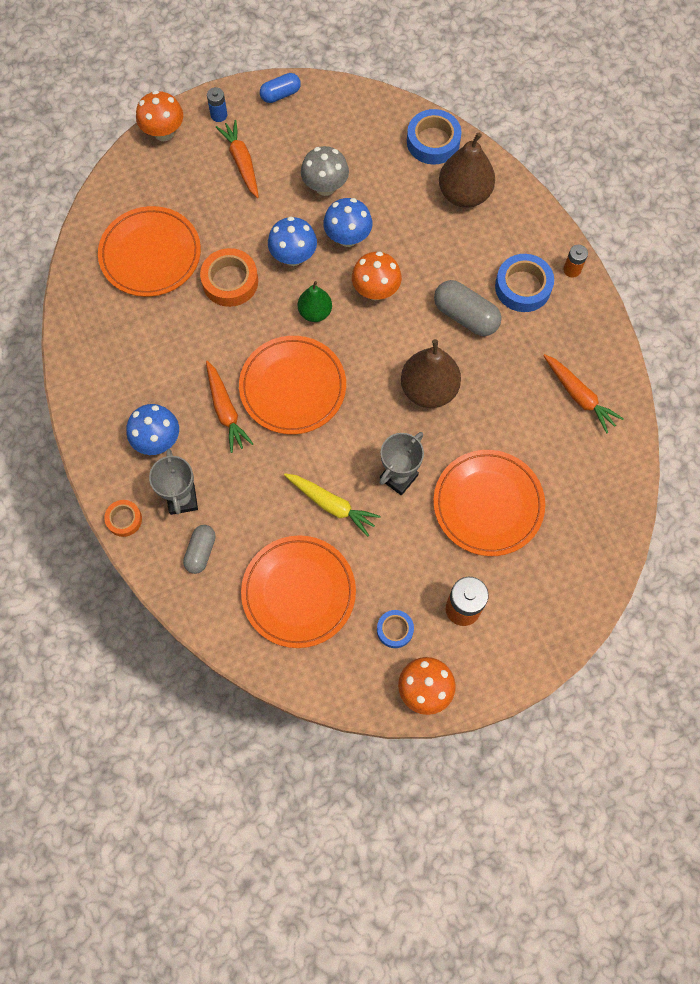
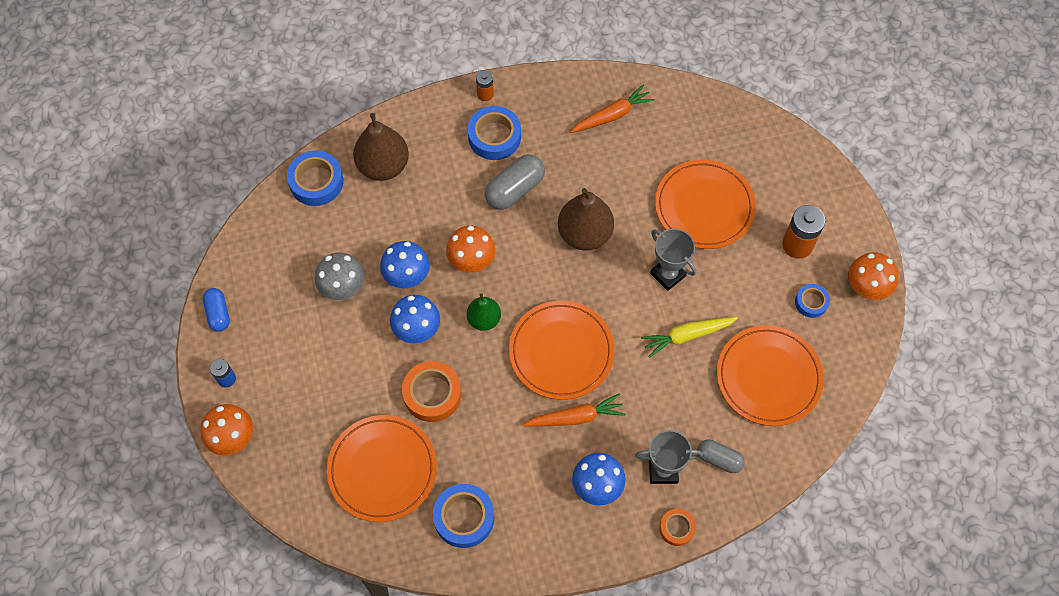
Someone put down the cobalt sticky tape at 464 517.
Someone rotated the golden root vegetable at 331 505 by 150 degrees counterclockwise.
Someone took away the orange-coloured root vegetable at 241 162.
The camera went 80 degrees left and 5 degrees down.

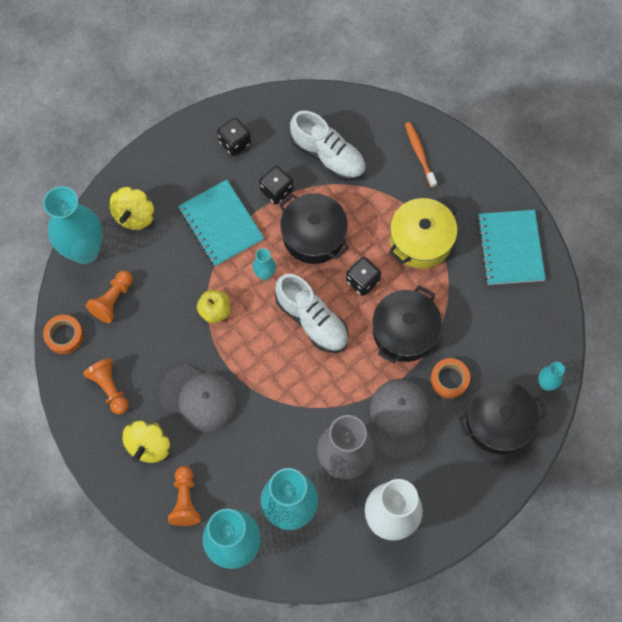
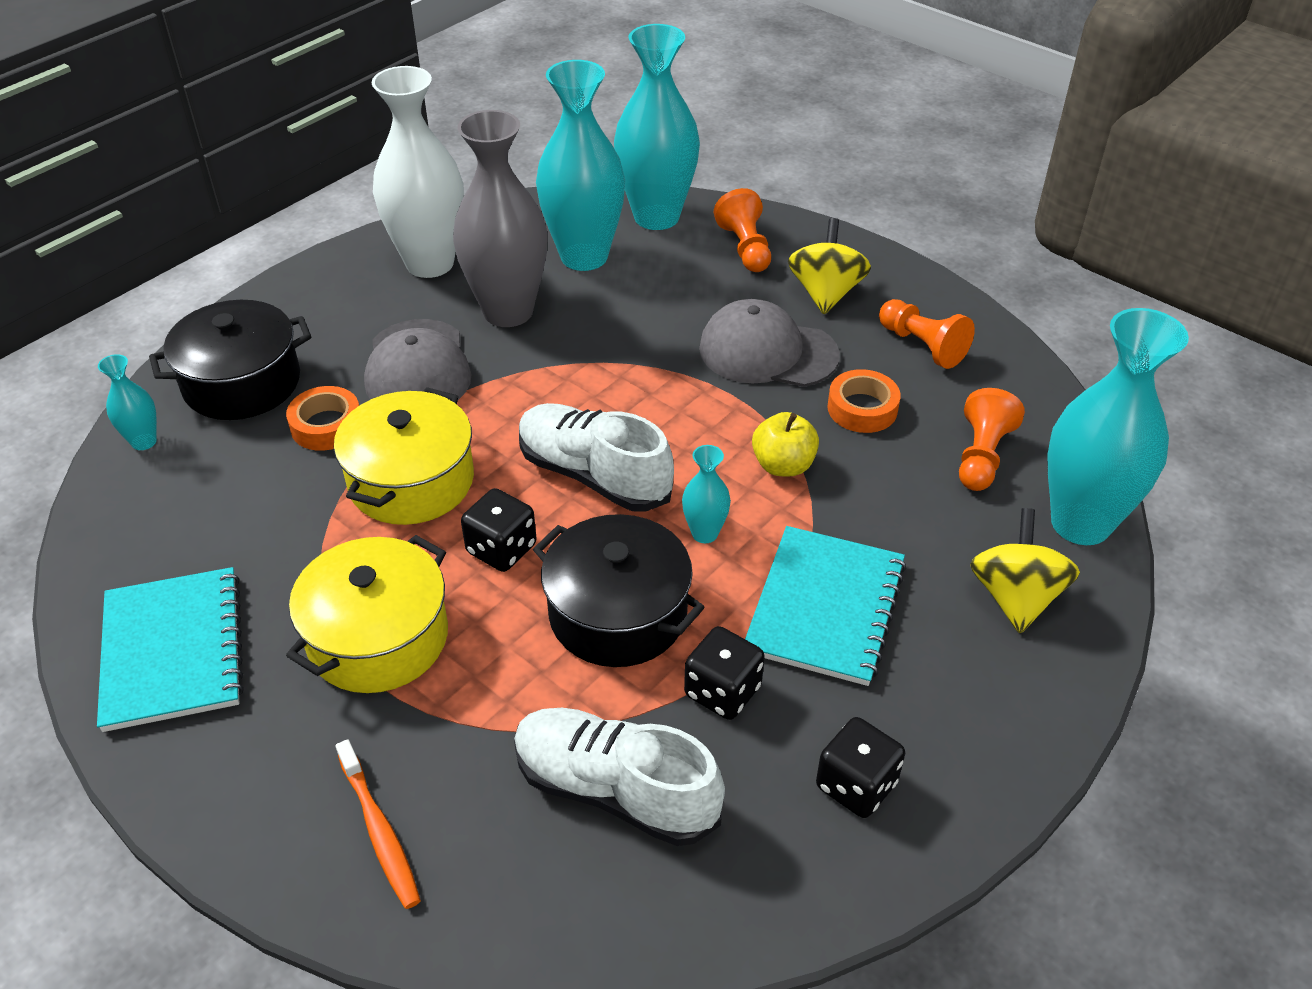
Someone repainted the black stockpot at 404 331, which became the golden stockpot at 411 481.
Someone rotated the teal notepad at 221 224 by 60 degrees clockwise.
Someone carried the orange-coloured sticky tape from 64 336 to 862 408.
The camera went 170 degrees right and 25 degrees down.

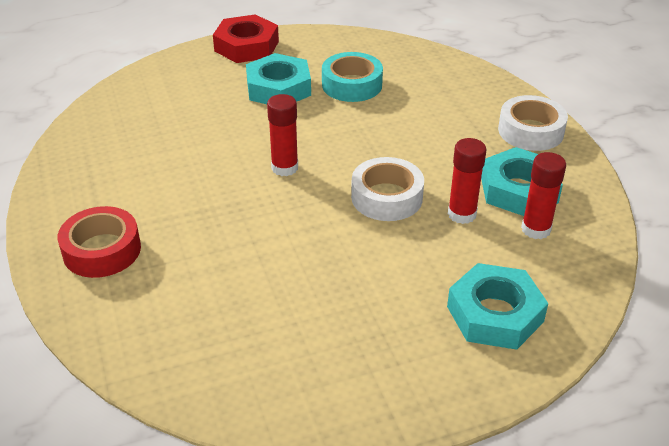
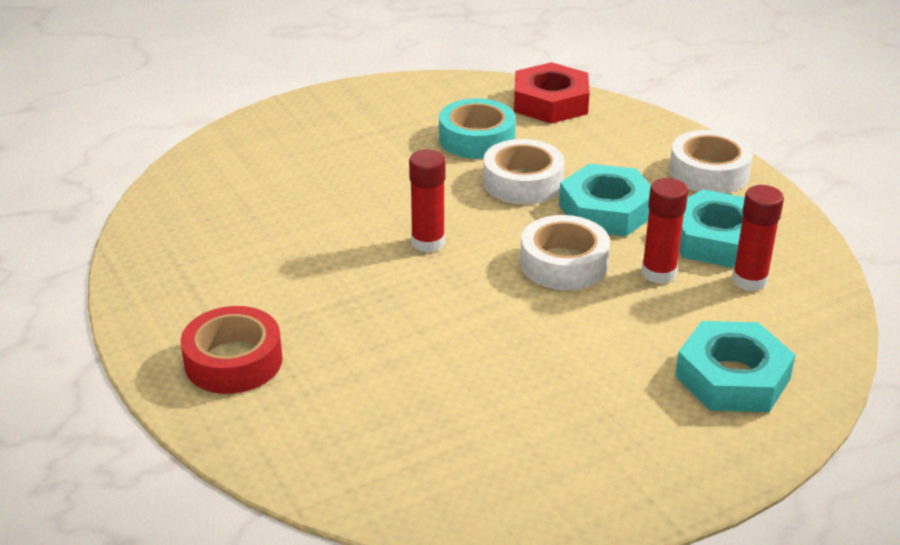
Someone put down the snow-white sticky tape at 522 182.
Someone carried the red hex nut from 246 46 to 550 102.
Someone carried the teal hex nut from 278 88 to 606 210.
The camera went 10 degrees left and 5 degrees down.

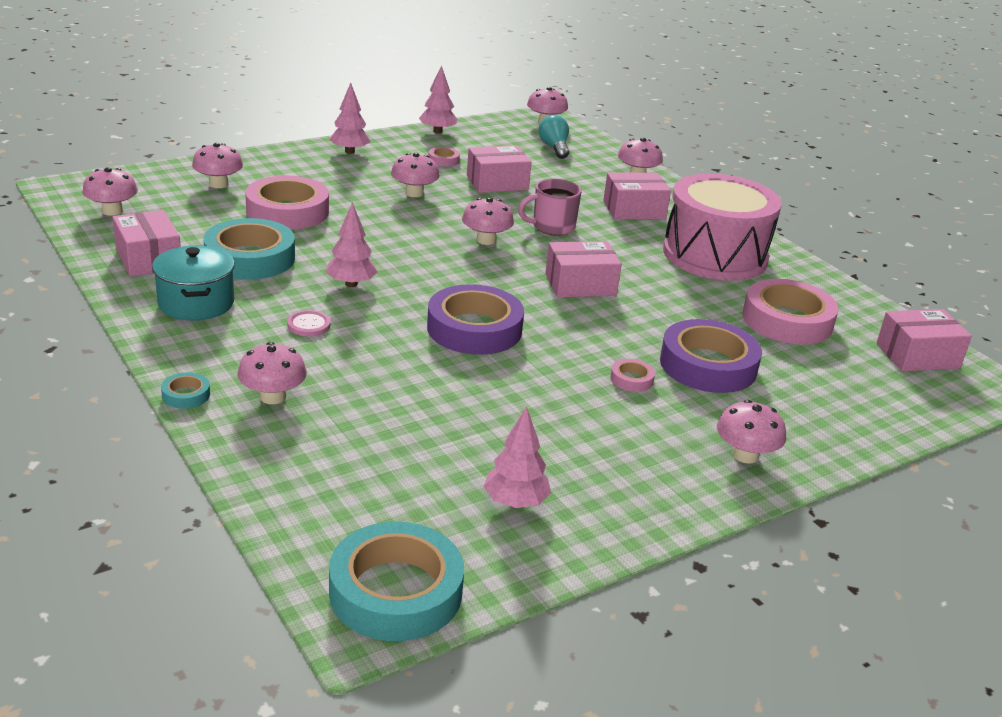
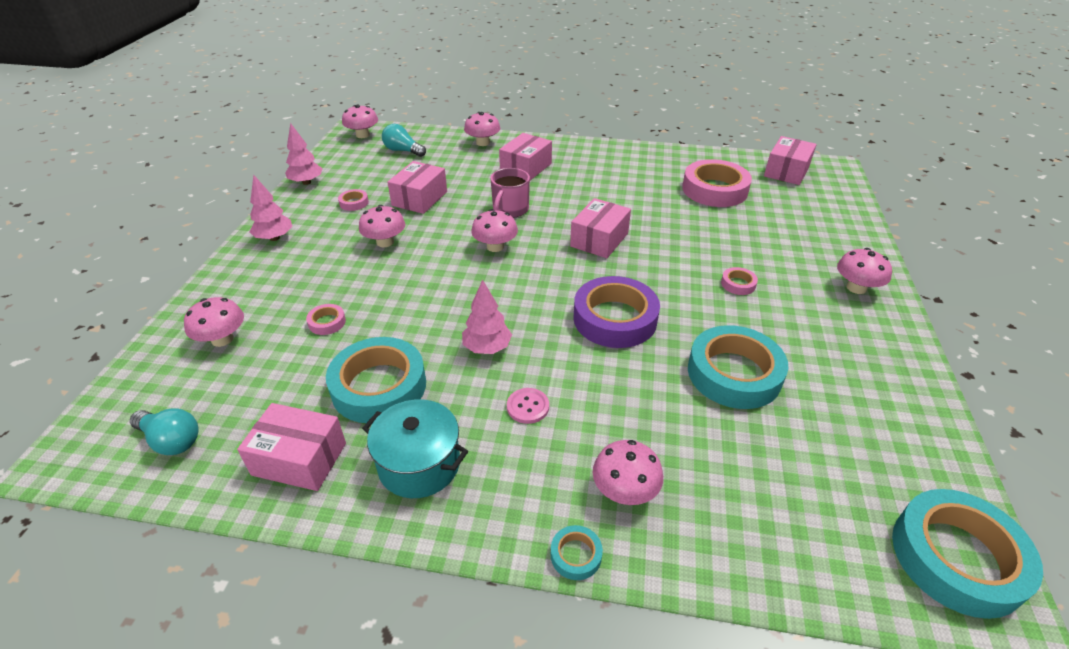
Someone swapped the rose-pink mushroom at 112 211 for the teal lightbulb at 171 440.
Someone scaled the rose-pink sticky tape at 287 211 by 0.43.
Someone put down the teal sticky tape at 734 373.
Someone took away the rose-pink toy tree at 515 502.
Someone took away the violet sticky tape at 708 365.
Someone took away the rose-pink snare drum at 715 255.
The camera went 45 degrees left and 10 degrees up.

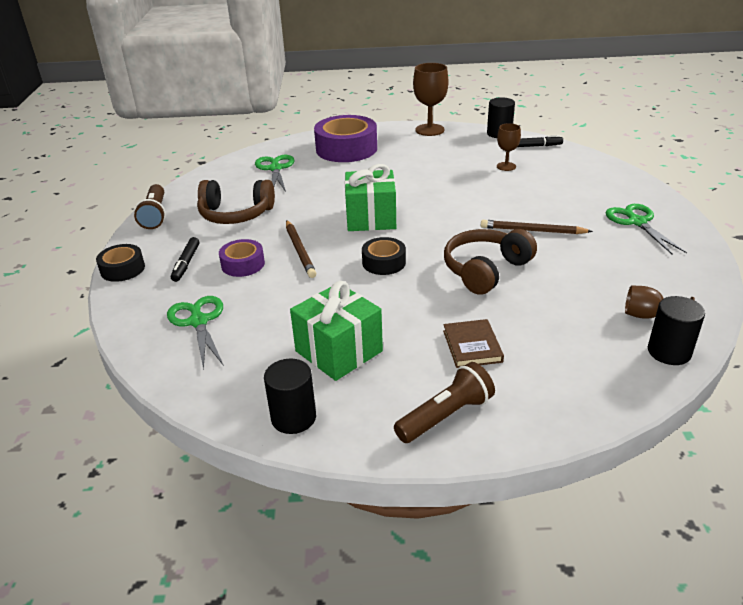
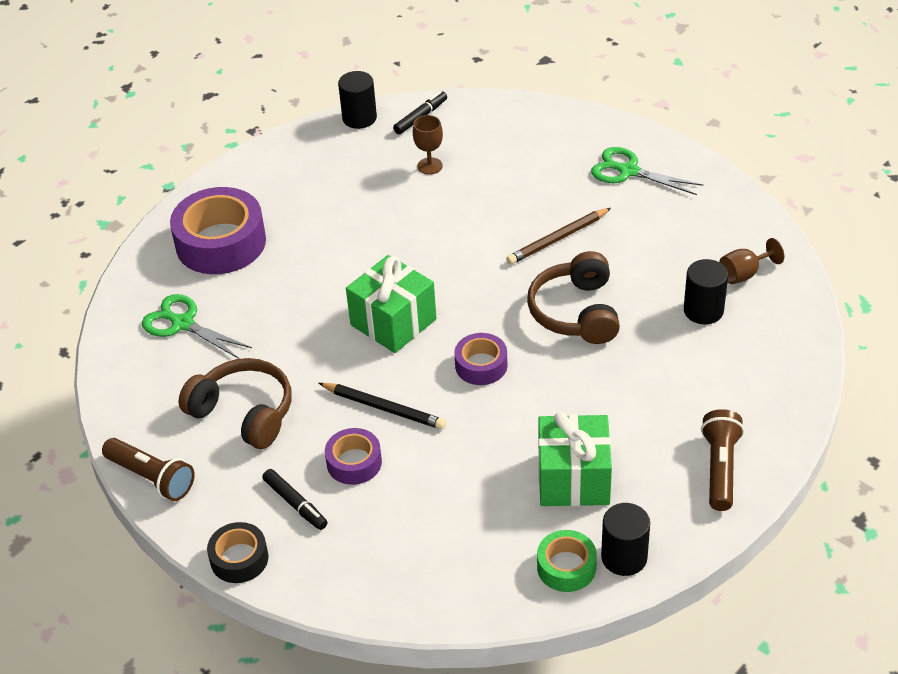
Someone rotated the dark brown over-ear headphones at 236 214 by 105 degrees counterclockwise.
Someone repainted the dark brown wooden pencil at 299 251, which became the black wooden pencil at 384 408.
Someone repainted the black sticky tape at 384 262, which became the violet sticky tape at 481 365.
Someone put down the emerald sticky tape at 566 567.
Someone carried the black cylinder from 669 352 to 703 310.
Someone took away the emerald shears at 198 322.
Someone took away the dark brown wine glass at 429 130.
Someone took away the dark brown book at 472 346.
The camera went 45 degrees left and 10 degrees up.

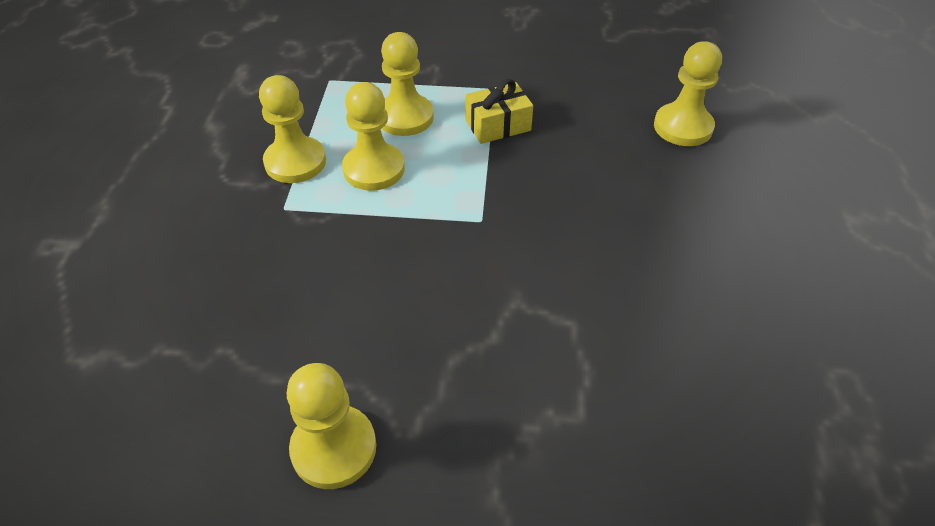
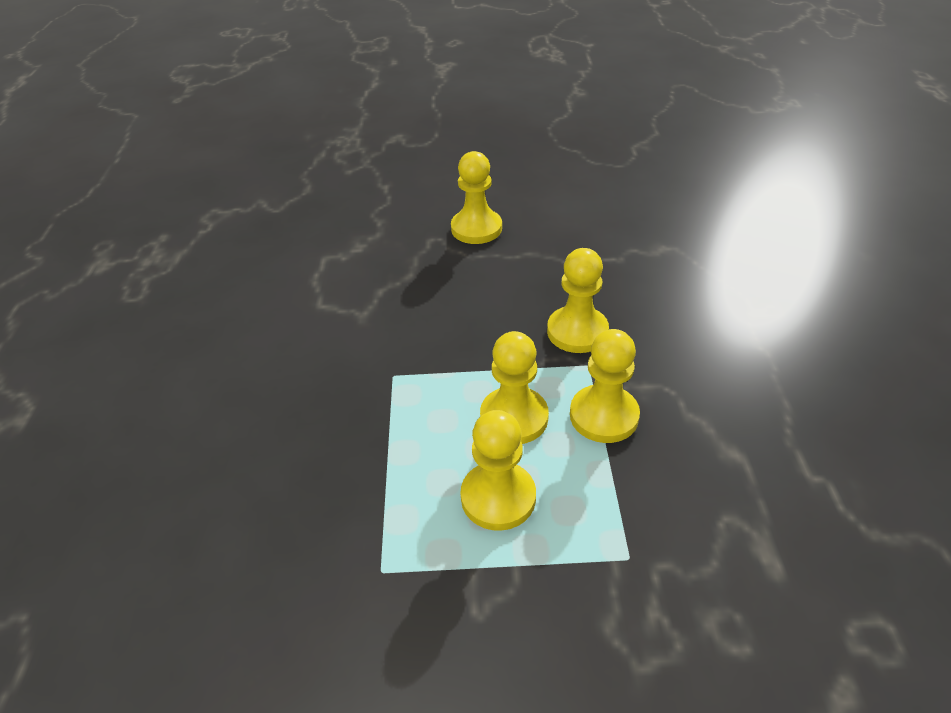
Someone carried the golden pawn from 683 127 to 577 331.
Someone took away the golden wrapped gift at 498 125.
The camera went 175 degrees right and 5 degrees down.

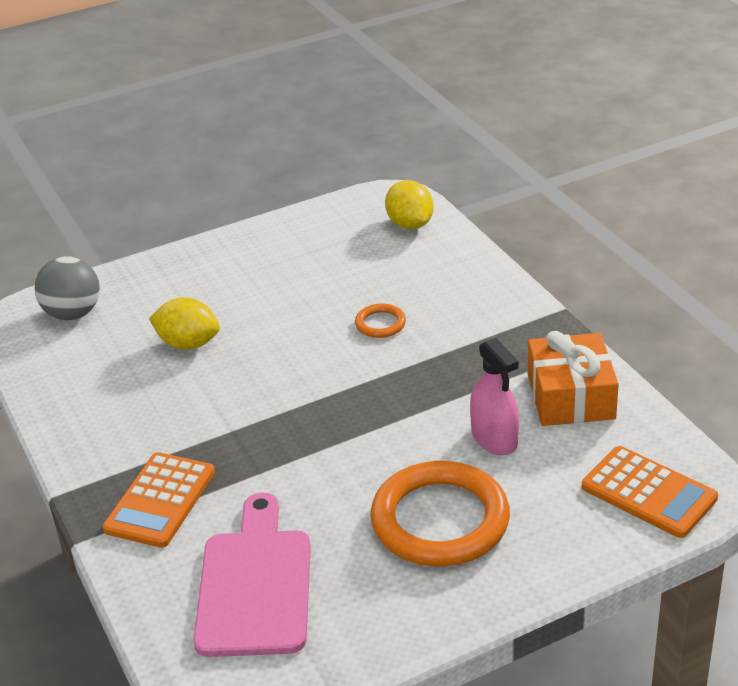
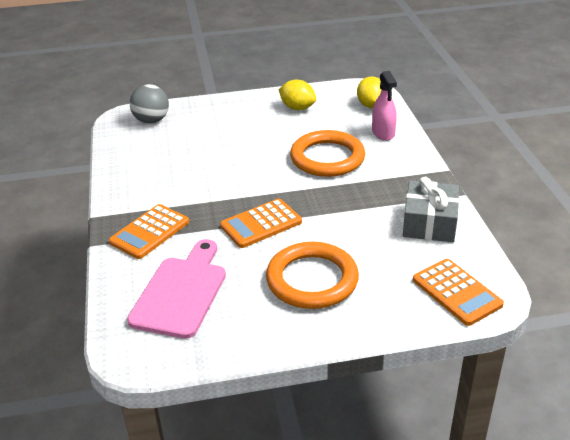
Someone put down the orange-coloured adding machine at 261 224.
Someone carried the golden toy lemon from 188 344 to 297 108.
Someone scaled the orange-coloured hoop at 380 324 by 2.27.
Someone carried the rose-pink spray cleaner from 494 439 to 383 133.
Someone repainted the orange-coloured wrapped gift at 570 396, which became the ash-grey wrapped gift at 429 223.
The camera went 15 degrees right and 0 degrees up.

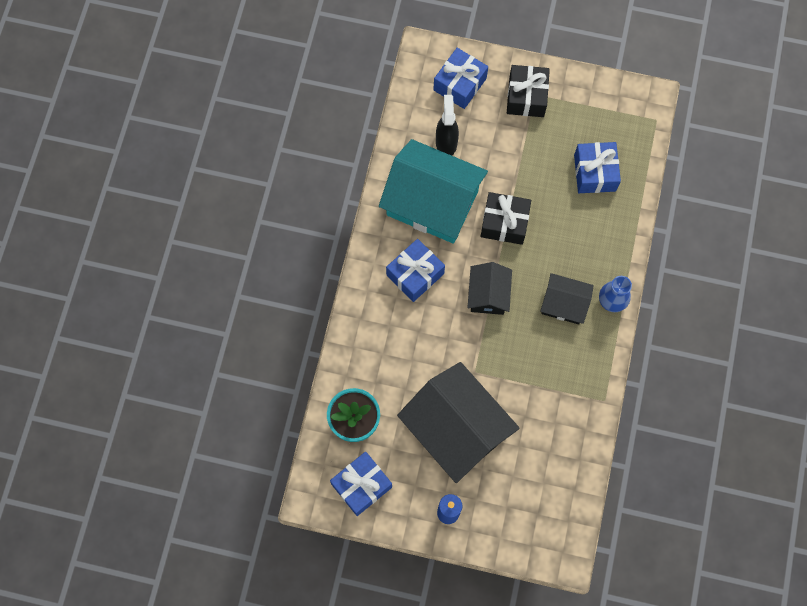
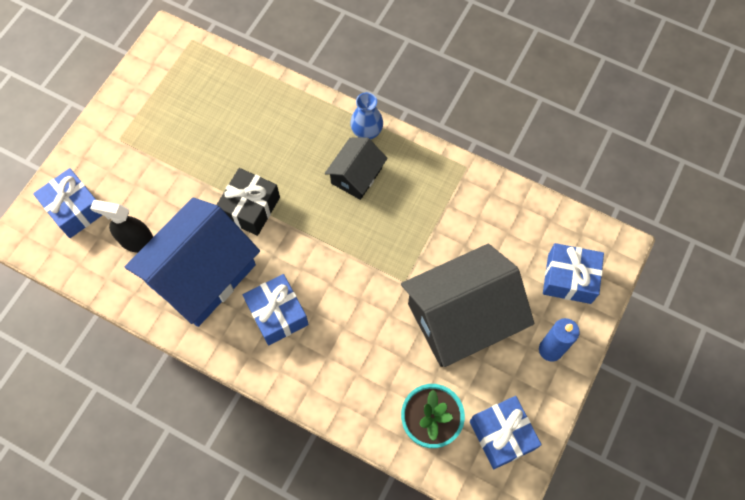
Someone repainted the teal house at 432 203, which became the cobalt house at 201 274.
Someone carried the cobalt wrapped gift from 594 173 to 569 279.
Someone took away the black house at 488 294.
Someone took away the black wrapped gift at 526 97.
The camera went 75 degrees left and 5 degrees down.

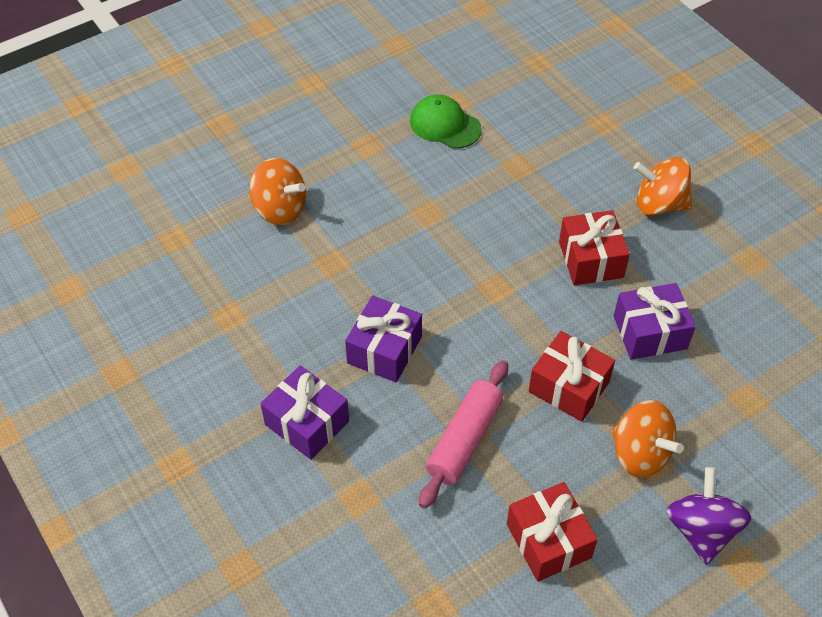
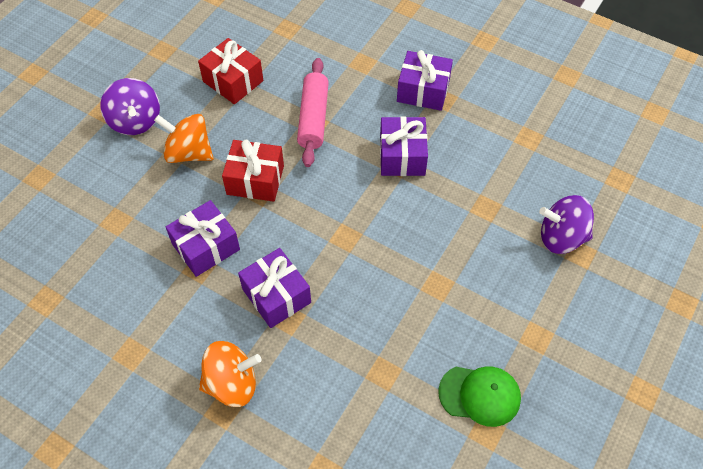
Someone repainted the red wrapped gift at 590 259, which became the violet wrapped gift at 276 295.
Someone repainted the orange-coloured toy top at 280 209, which became the violet toy top at 561 237.
The camera went 155 degrees right and 5 degrees up.

